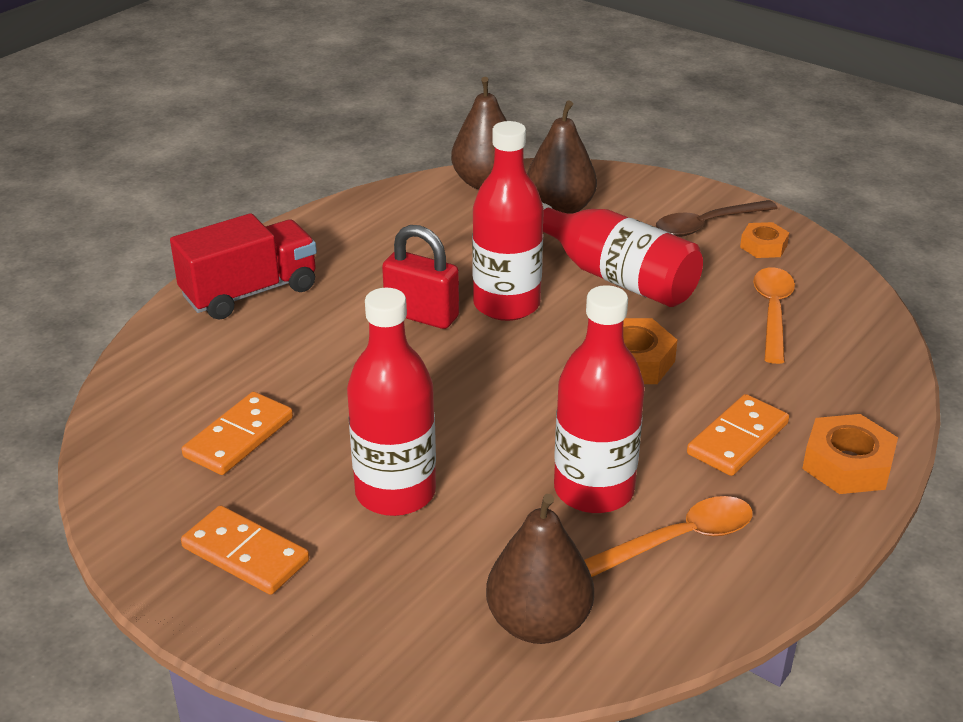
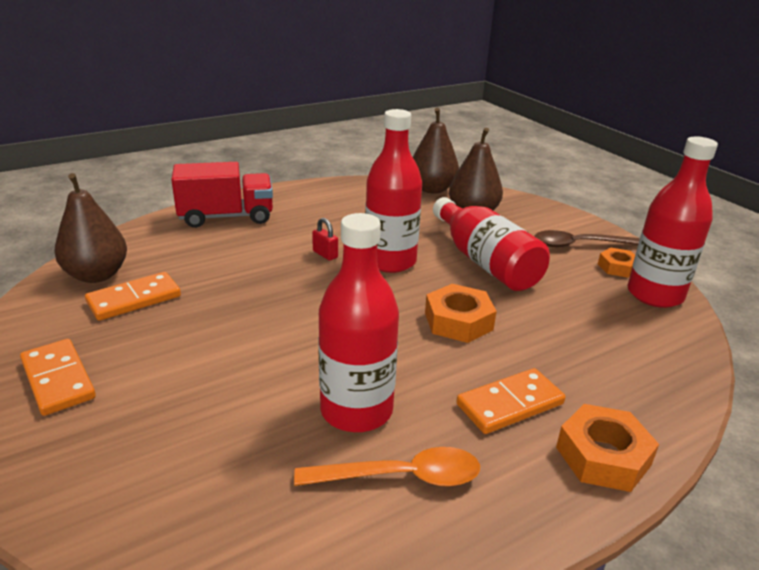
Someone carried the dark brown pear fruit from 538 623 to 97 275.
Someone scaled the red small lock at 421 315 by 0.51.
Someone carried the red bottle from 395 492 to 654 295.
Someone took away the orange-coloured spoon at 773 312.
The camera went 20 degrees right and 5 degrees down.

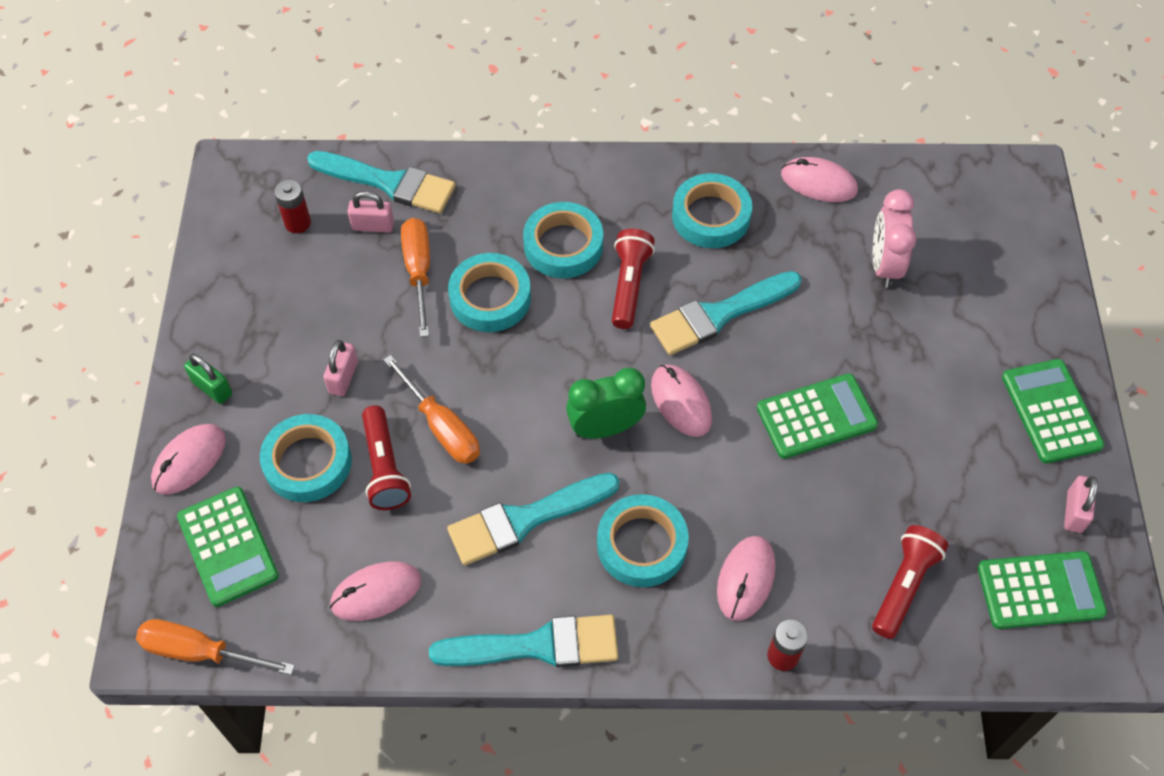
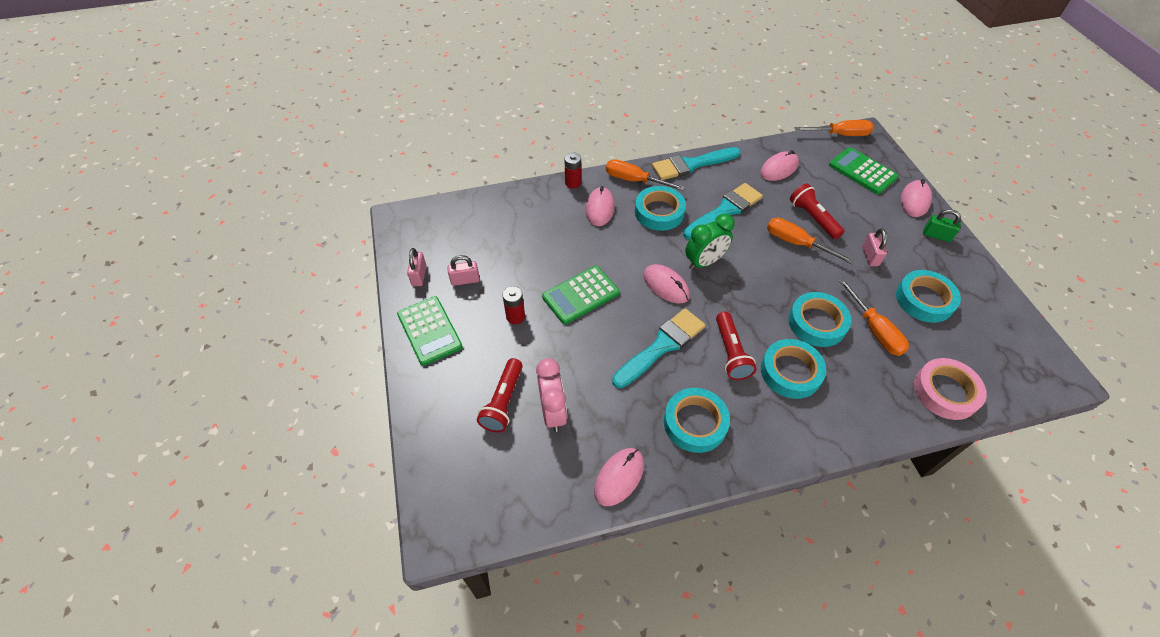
Someone carried the rose-pink small lock from 373 226 to 465 280.
Someone carried the red pocket torch from 904 586 to 503 401.
Someone carried the red battery from 297 223 to 515 316.
Someone rotated the rose-pink computer mouse at 818 183 by 60 degrees counterclockwise.
Someone put down the orange-coloured flat screwdriver at 634 180.
Someone carried the teal sticky tape from 308 462 to 924 300.
Someone swapped the teal brush at 388 183 for the rose-pink sticky tape at 945 392.
Someone took away the emerald adding machine at 1040 590.
The camera went 165 degrees right and 5 degrees down.

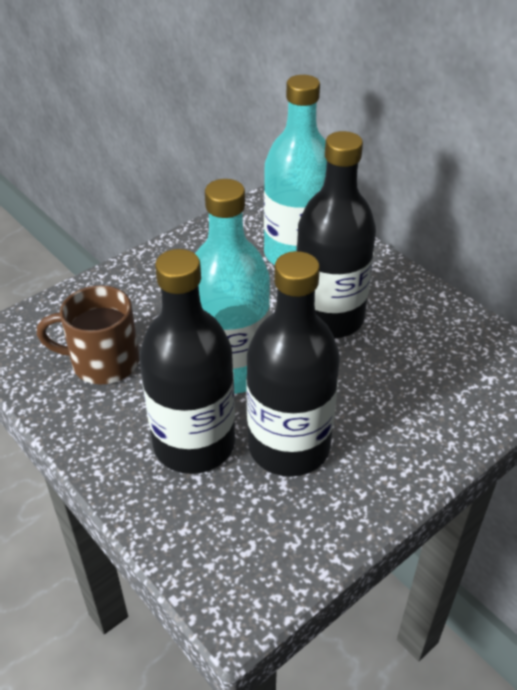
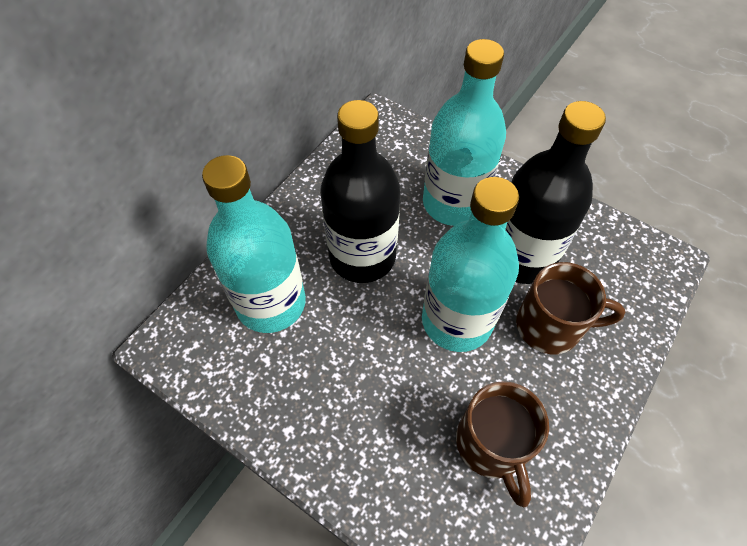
Someone put down the teal bottle at 453 203.
Someone swapped the black bottle at 194 444 for the dark brown mug at 551 326.
The camera went 105 degrees left and 15 degrees up.

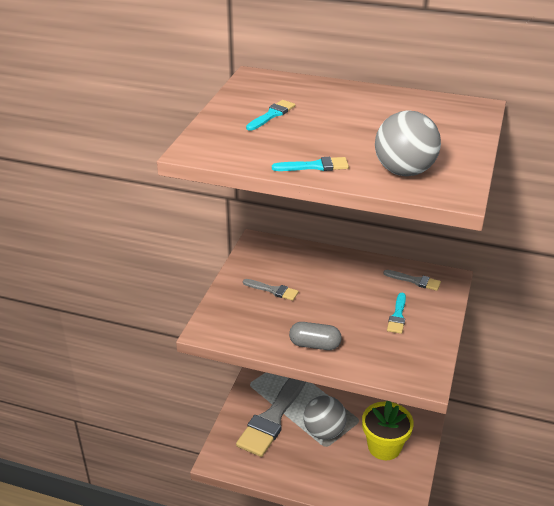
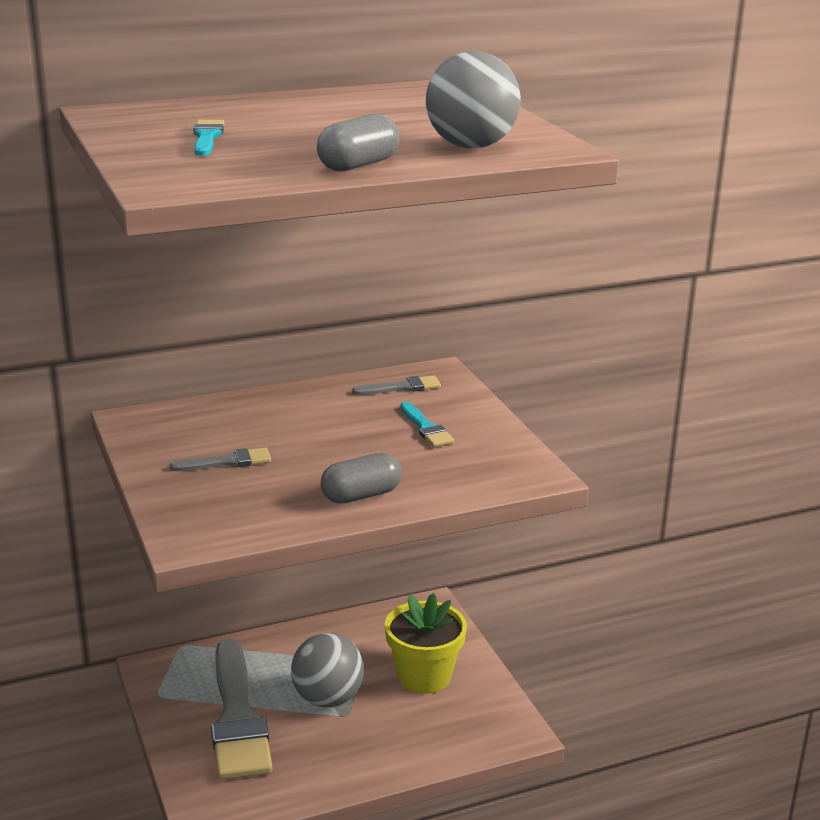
Someone swapped the teal brush at 315 166 for the ash-grey pill shape at 358 165.
The camera went 40 degrees left and 10 degrees down.

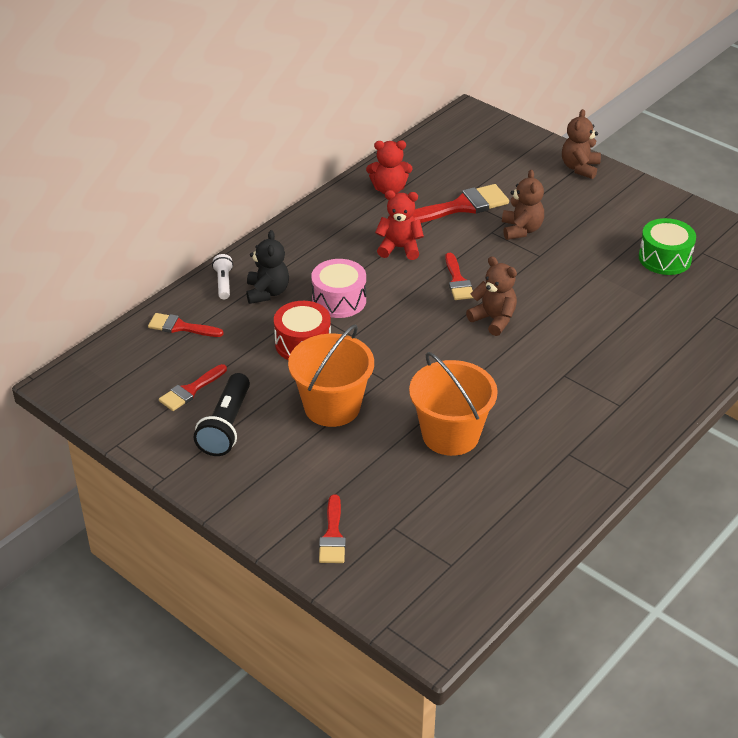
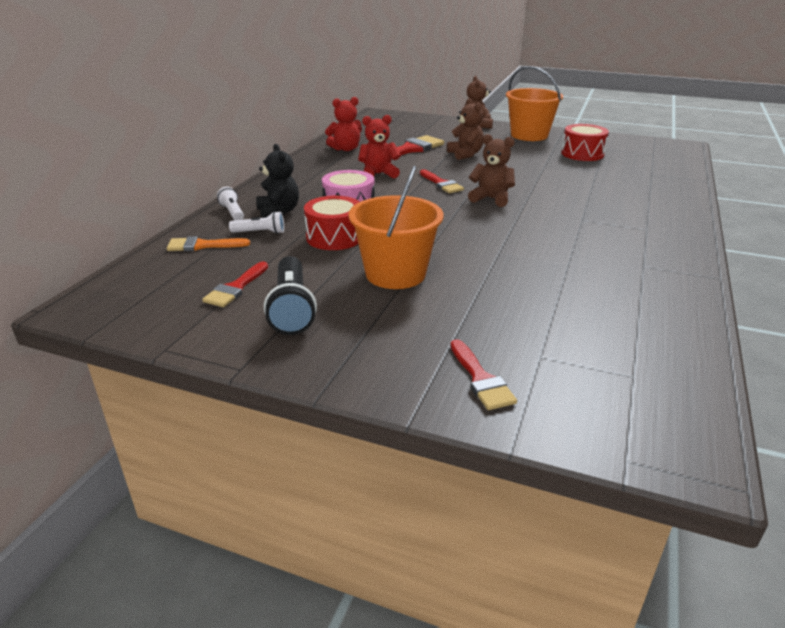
Someone repainted the red brush at 180 327, which became the orange-coloured brush at 202 245.
Someone put down the snow-white pocket torch at 260 232.
Someone carried the orange-coloured bucket from 450 435 to 529 135.
Someone repainted the emerald snare drum at 664 258, which became the red snare drum at 582 154.
The camera went 20 degrees left and 10 degrees down.

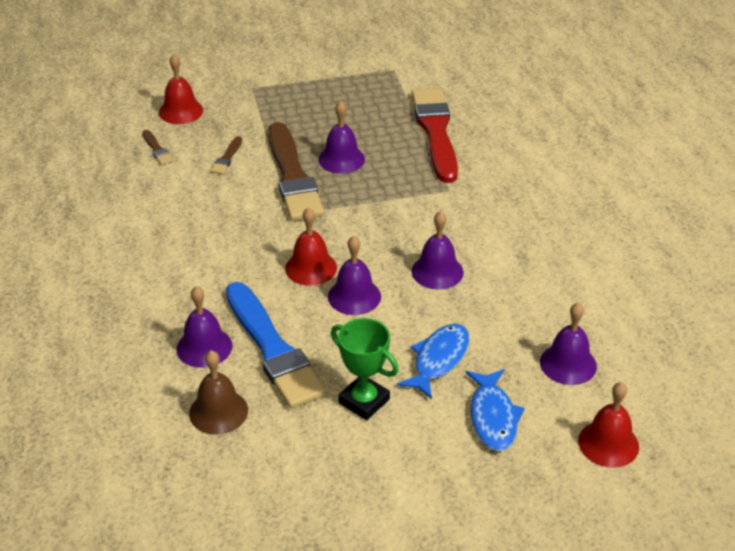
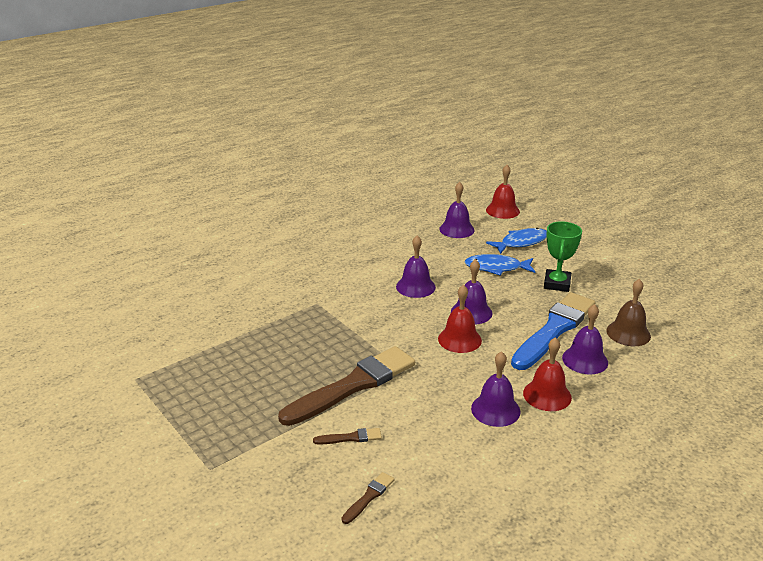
Someone carried the violet school bell from 341 159 to 495 410.
Someone carried the red school bell from 181 111 to 547 395.
Someone took away the red brush at 435 131.
The camera went 115 degrees left and 10 degrees down.

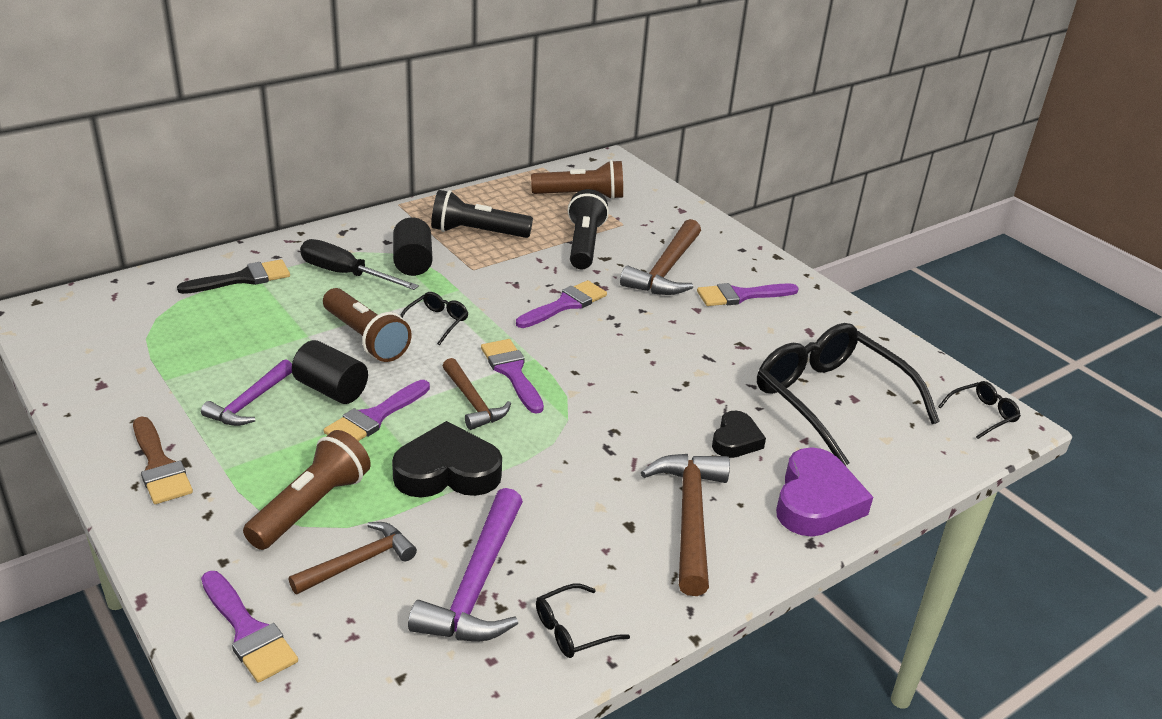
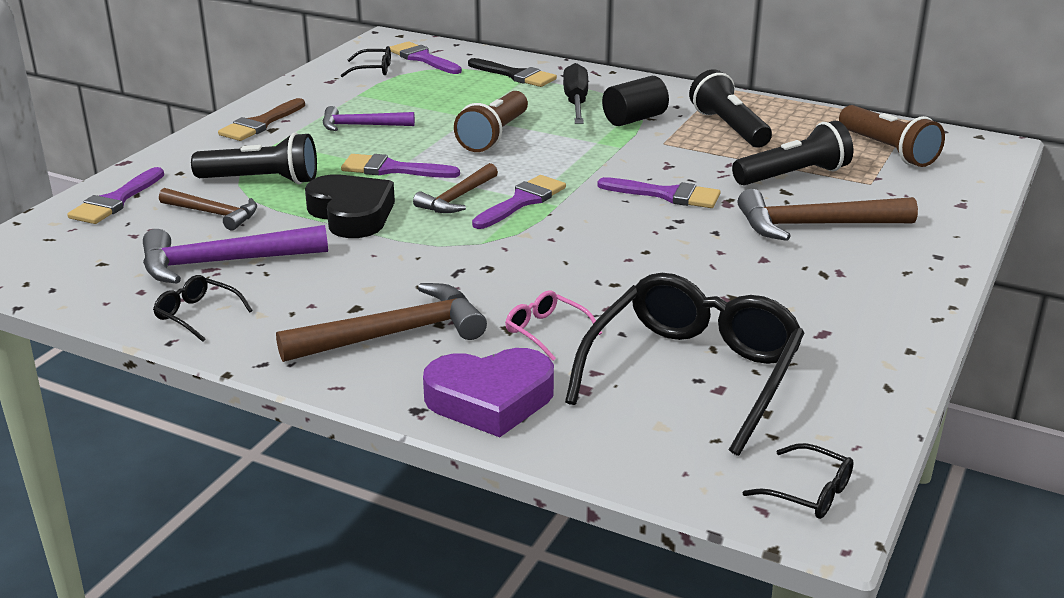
Someone repainted the dark brown pocket torch at 311 506, which became the black pocket torch at 262 180.
Someone carried the black spectacles from 436 322 to 373 69.
Someone carried the violet brush from 741 295 to 422 58.
Someone swapped the black love heart at 735 440 for the rose-pink spectacles at 546 331.
Someone took away the black cylinder at 331 389.
The camera went 65 degrees right and 5 degrees down.

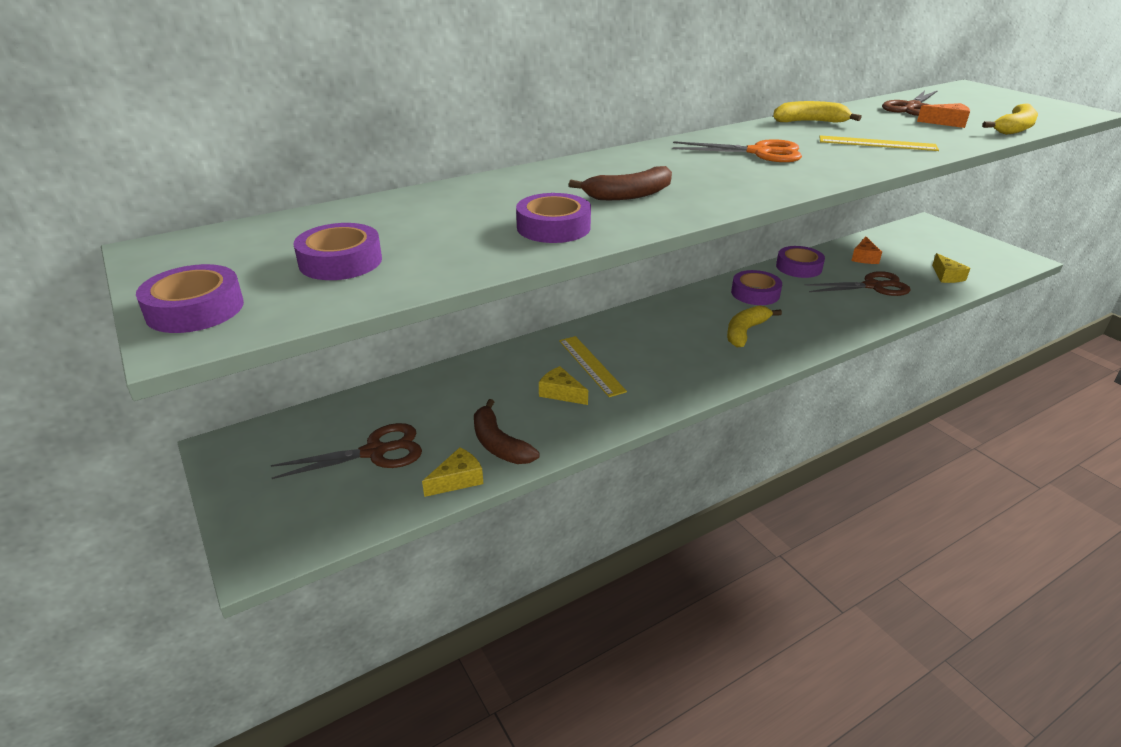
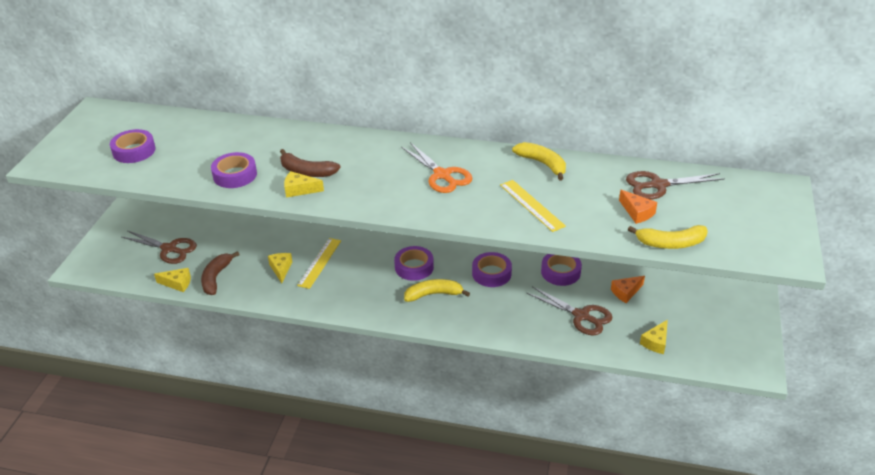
Someone put down the golden cheese at 299 190.
Someone carried the violet sticky tape from 195 309 to 414 267.
The camera went 45 degrees right and 5 degrees up.

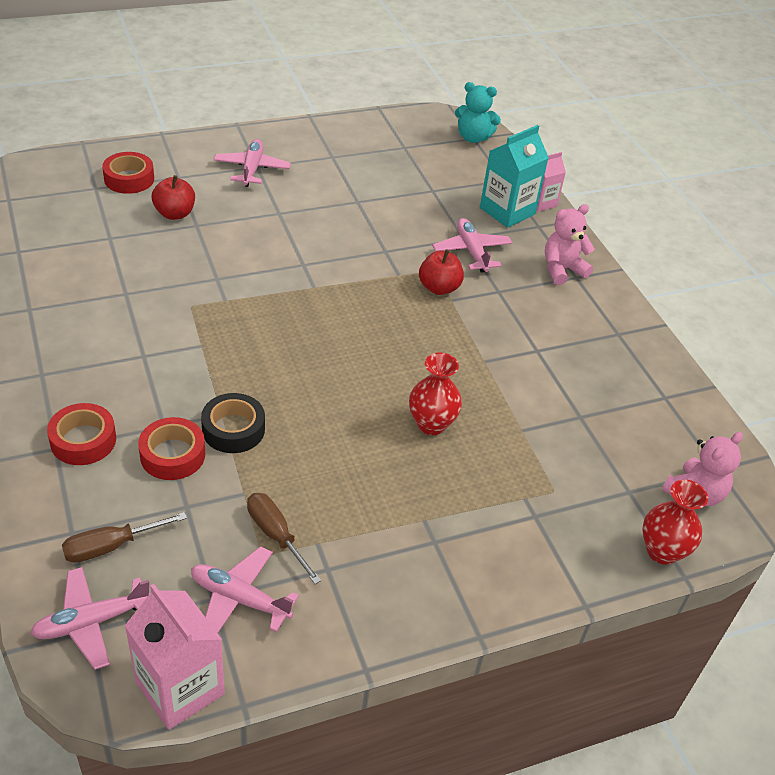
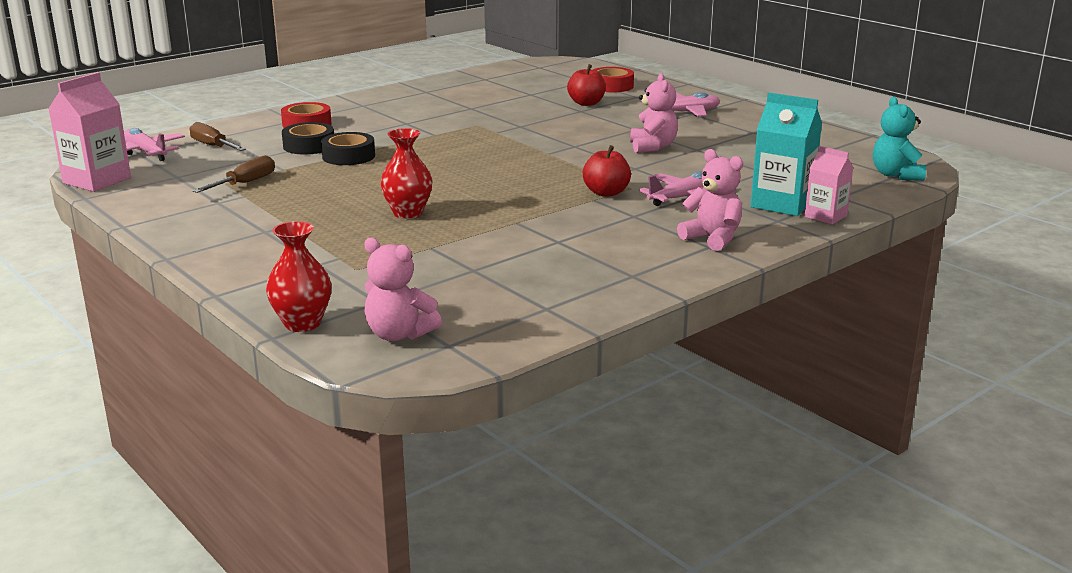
Someone repainted the red sticky tape at 172 455, which became the black sticky tape at 309 146.
Someone put down the rose-pink teddy at 652 147.
Someone took away the rose-pink plane at 240 599.
The camera went 75 degrees right and 20 degrees down.

